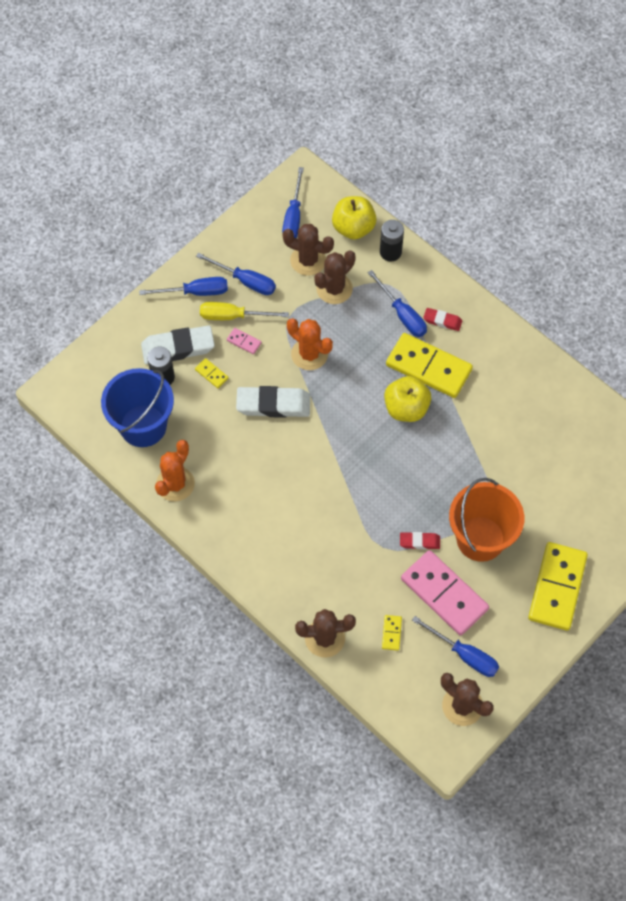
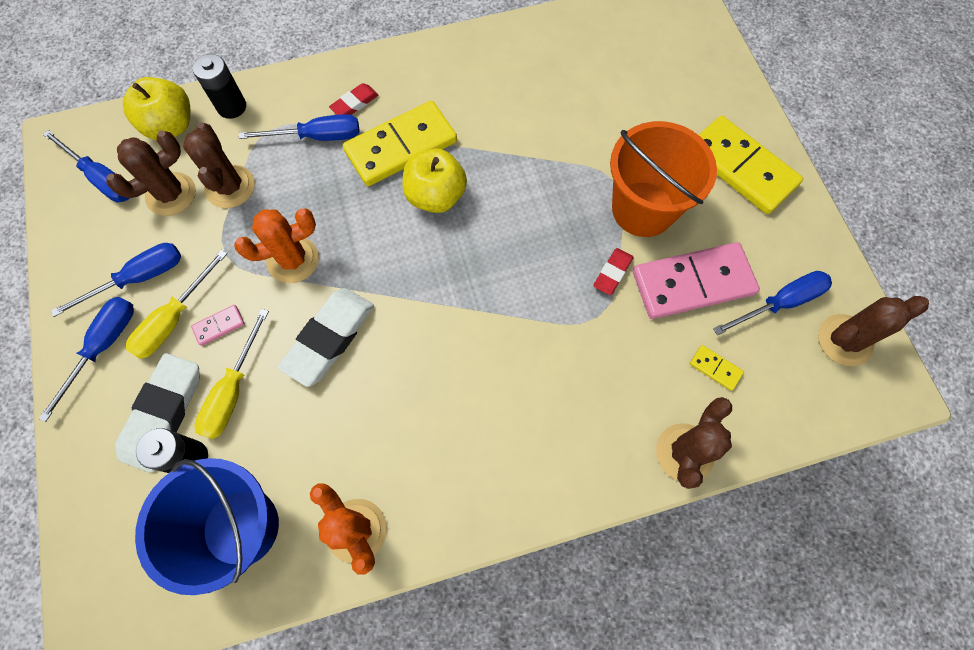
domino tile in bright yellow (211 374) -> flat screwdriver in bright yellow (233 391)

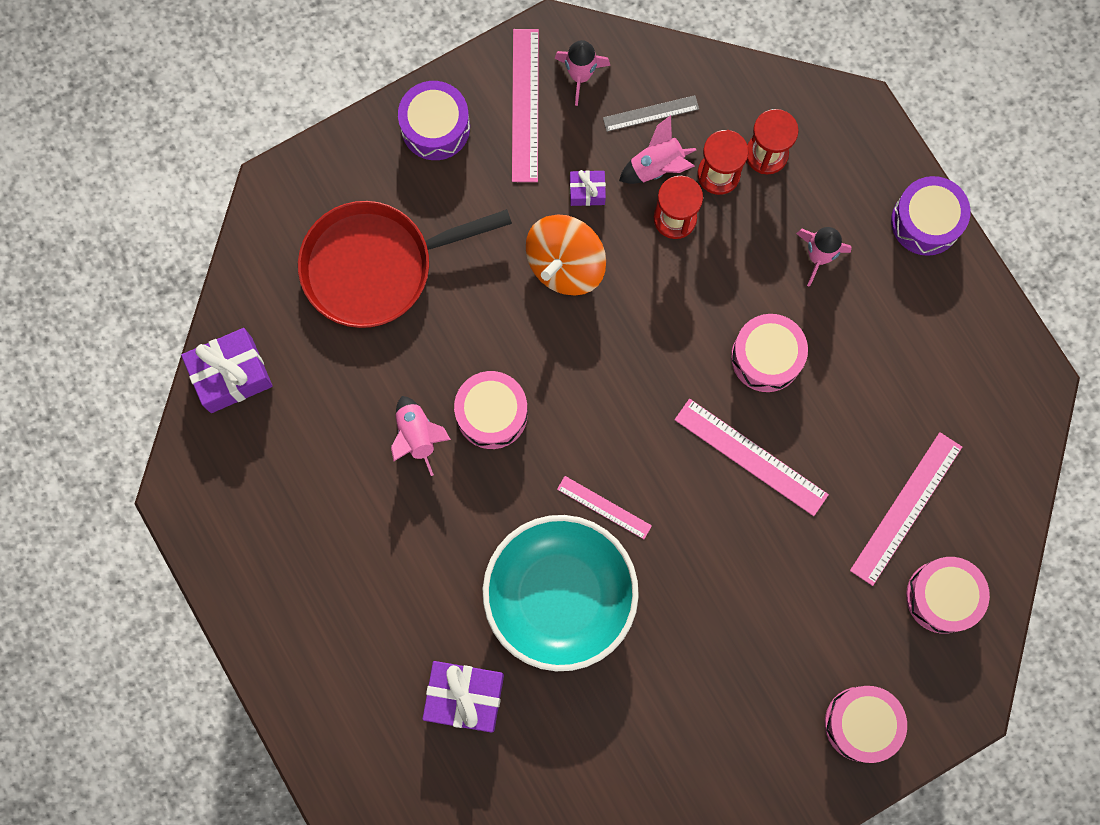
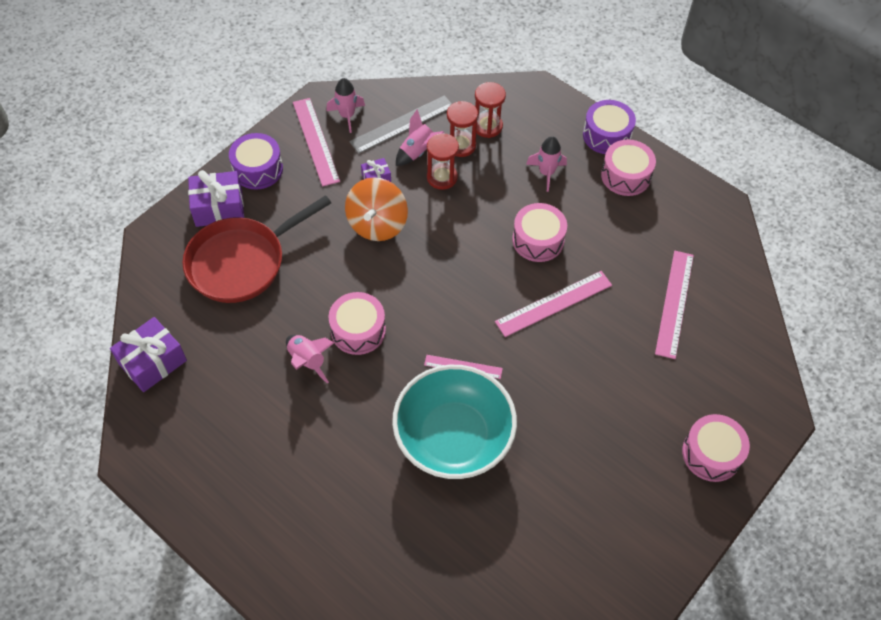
wrapped gift in royal purple (465 697) -> wrapped gift in royal purple (219 208), moved
drum in pink (942 596) -> drum in pink (625 176), moved
measuring stick in pink (751 457) -> measuring stick in pink (554 303), 45 degrees counterclockwise
measuring stick in ash-grey (650 113) -> measuring stick in ash-grey (402 124), x1.69

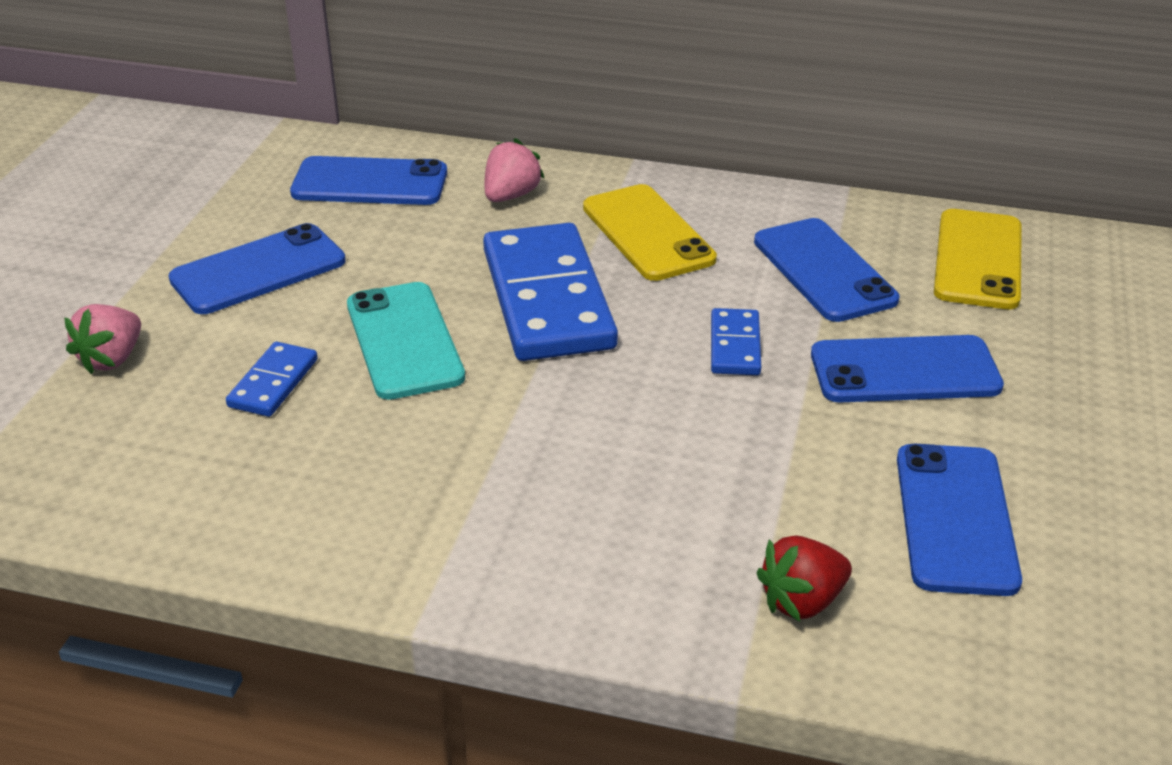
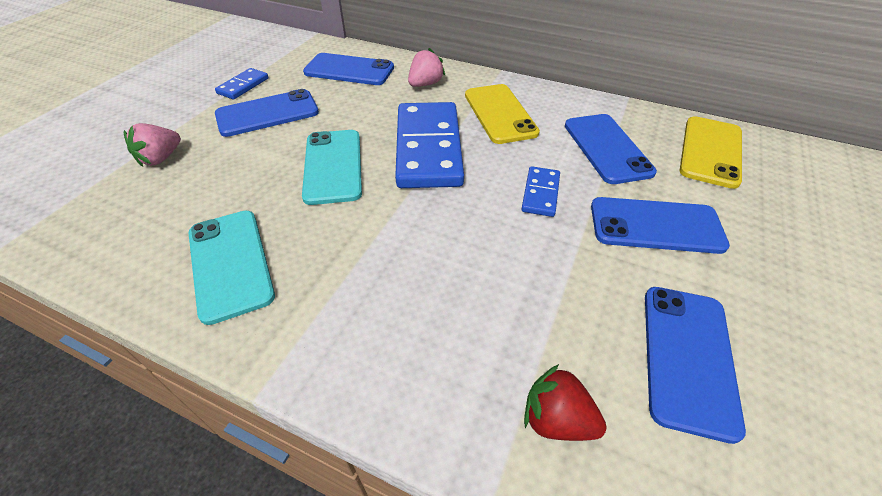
none -> mobile phone in teal (230 263)
domino tile in royal blue (273 383) -> domino tile in royal blue (243 86), moved
berry in red (802 601) -> berry in red (556 419), 45 degrees clockwise

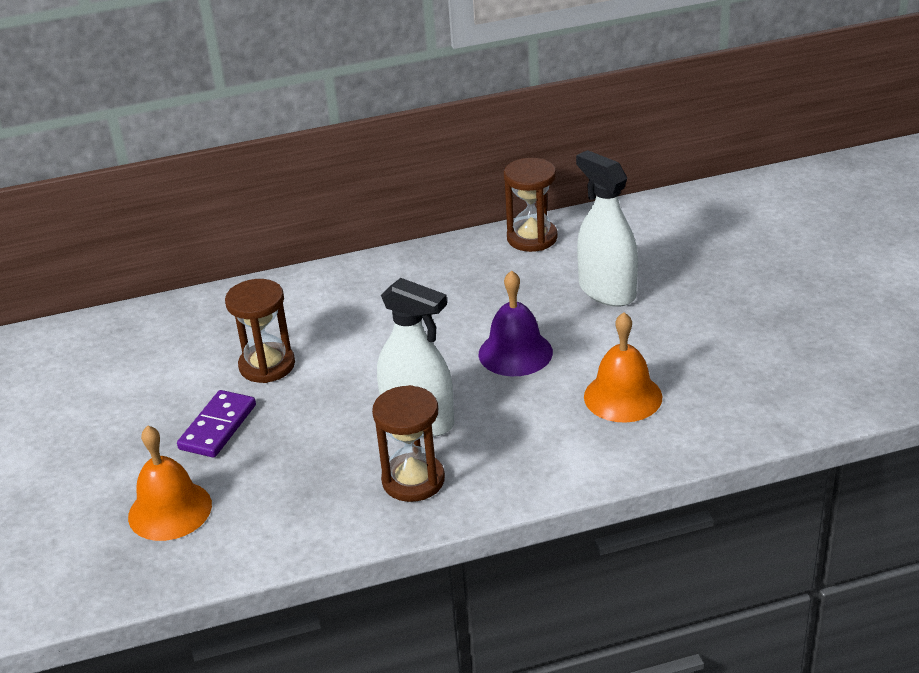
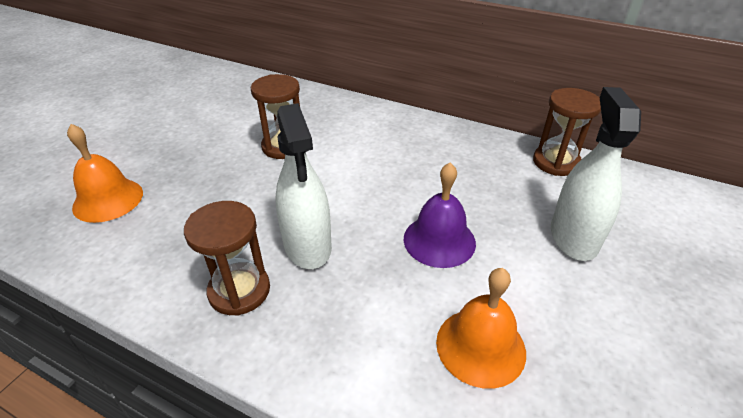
domino tile in royal purple (218 427) -> none

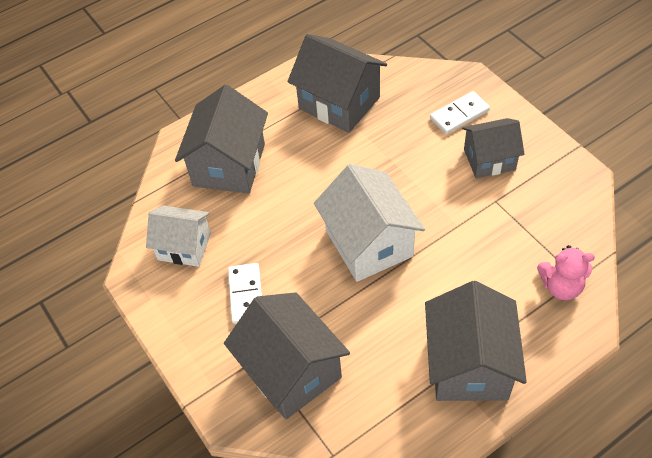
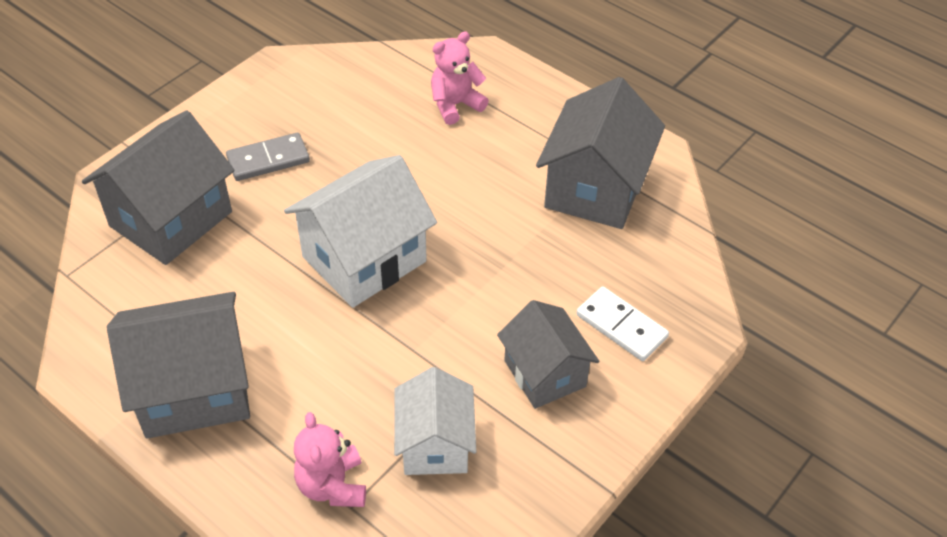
house in pure white (184 246) -> house in pure white (435 444), moved
house in ash-grey (229 165) -> stuffed bear in pink (455 105)
domino tile in pure white (246 294) -> domino tile in ash-grey (268 160)

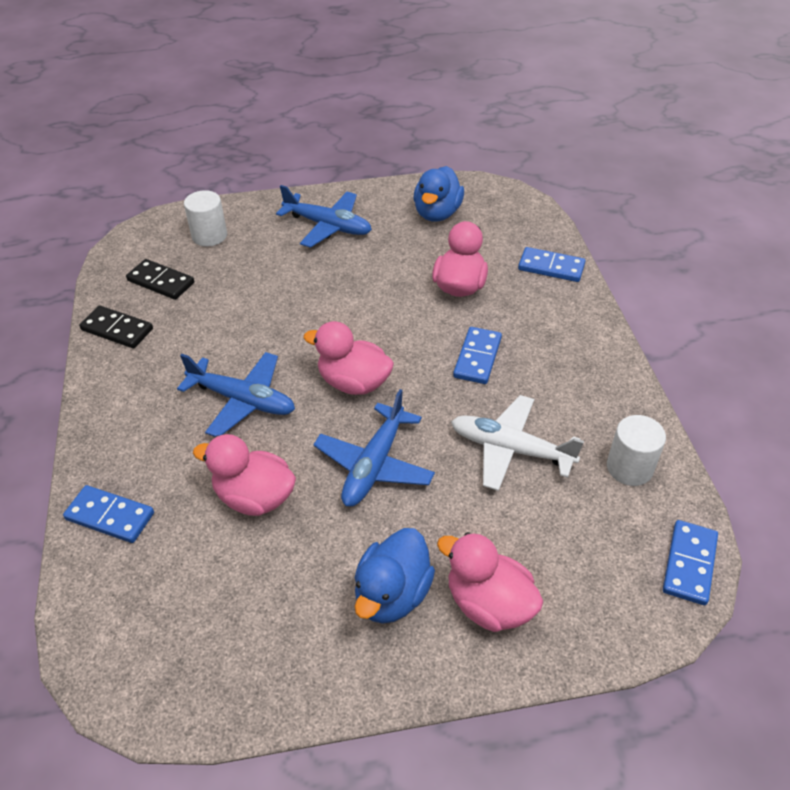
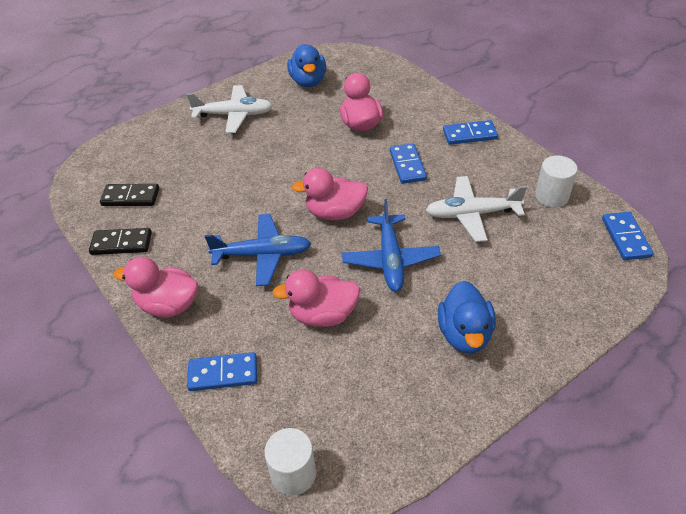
cylinder in pure white (209 236) -> cylinder in pure white (293 474), moved
duck in pink (488 604) -> duck in pink (168 305), moved
domino tile in royal blue (551 267) -> domino tile in royal blue (469 135), moved
toy plane in royal blue (328 226) -> toy plane in pure white (234 115)

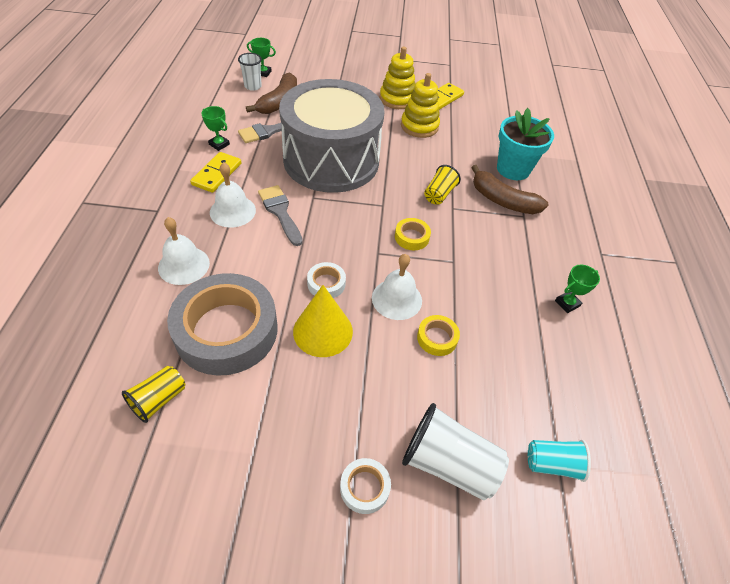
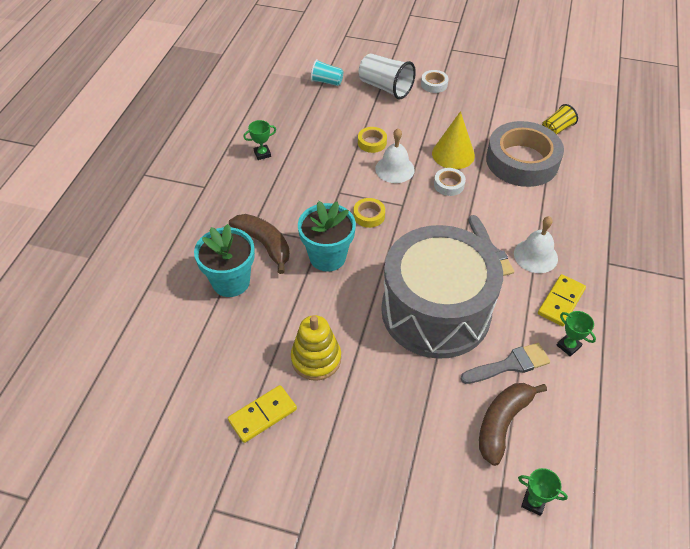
bell in pure white (184 265) -> none
tumbler in pure white (253 86) -> none
stacking rings in bright yellow (397 99) -> none
tumbler in bright yellow (439 194) -> plant pot in teal (327 257)

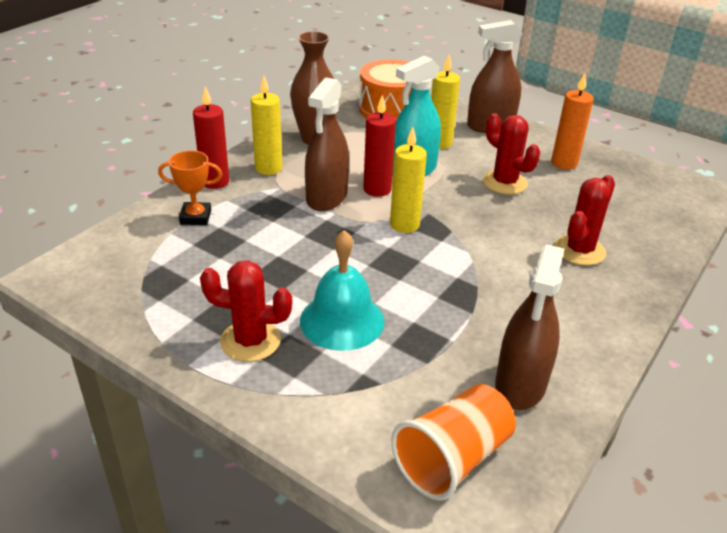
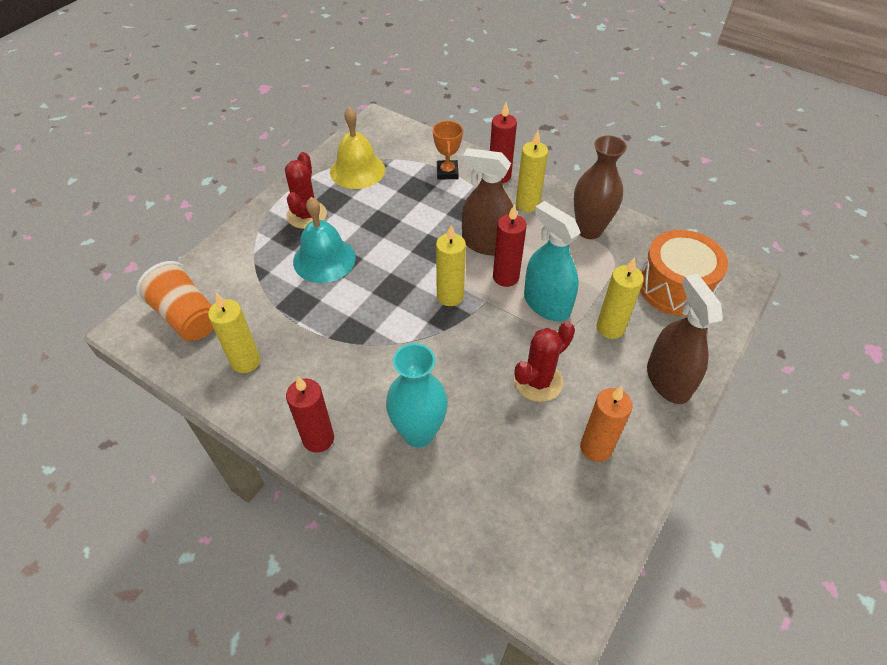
none -> candle in red (318 439)
none -> bell in bright yellow (357 170)
sprayer in russet (520 384) -> candle in bright yellow (246 361)
saguaro cactus in red (579 250) -> vase in teal (418 433)

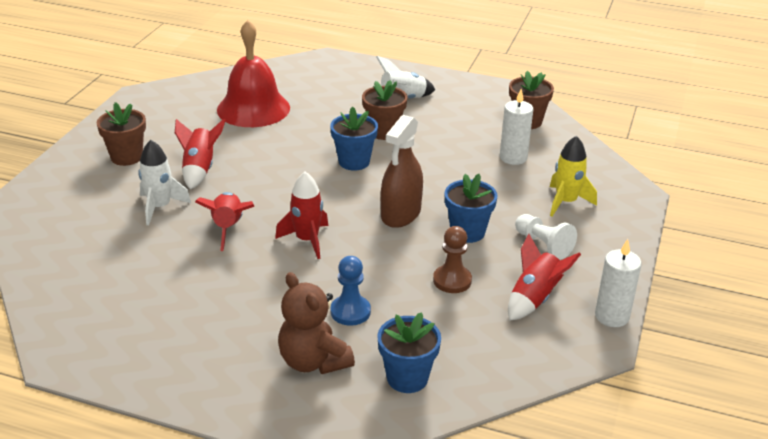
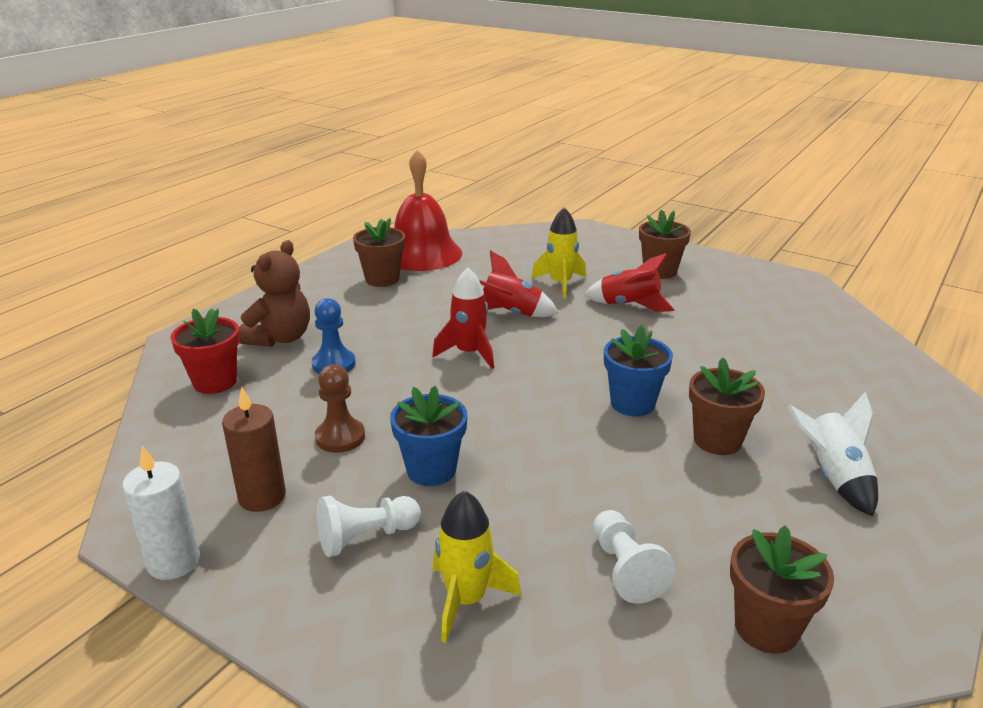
sprayer in russet (401 214) -> none
none -> plant pot in russet (382 279)
bell in red (253 108) -> bell in red (422 253), moved
candle in pure white (513 157) -> game pawn in pure white (625 569)
spaceship in red (534 298) -> candle in russet (262 497)
spaceship in pure white (160 207) -> spaceship in bright yellow (560 284)
plant pot in royal blue (407 378) -> plant pot in red (215 382)
stuffed bear in russet (313 361) -> stuffed bear in russet (280 338), 135 degrees clockwise

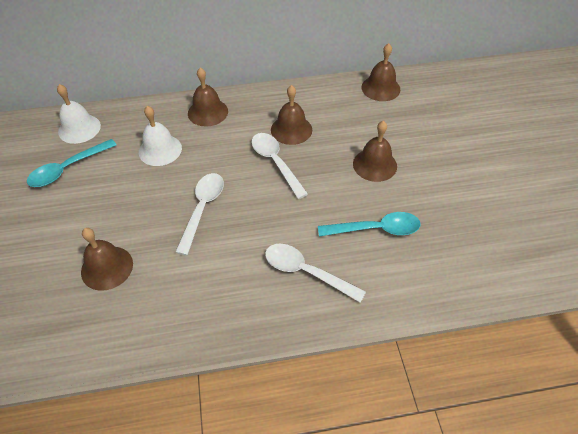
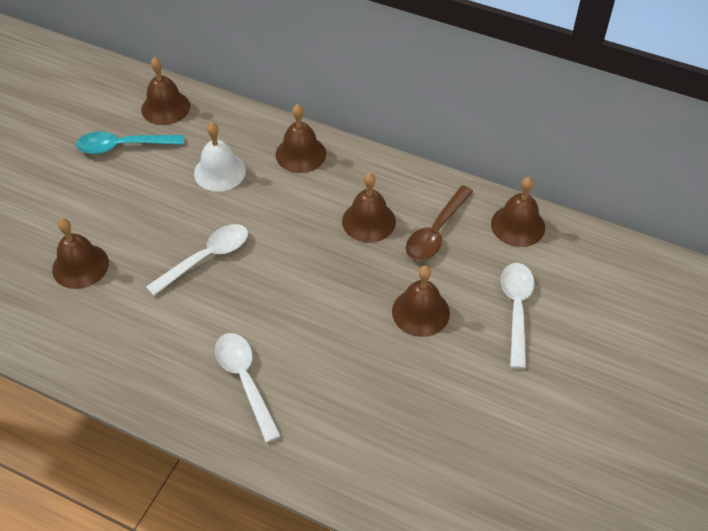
spoon in teal (375 229) -> none
none -> spoon in russet (436 231)
spoon in pure white (275 163) -> spoon in pure white (516 309), moved
bell in pure white (79 128) -> bell in russet (165 107)

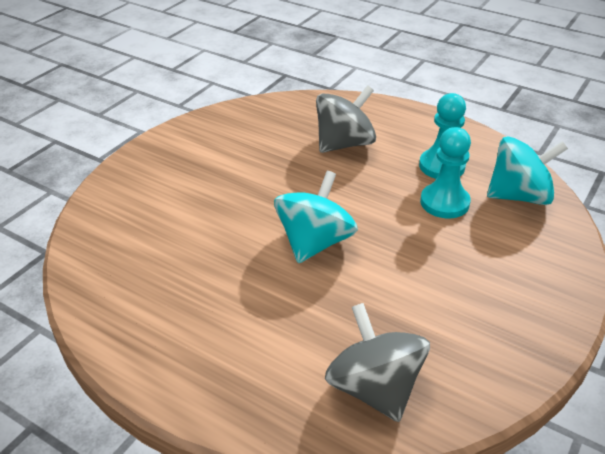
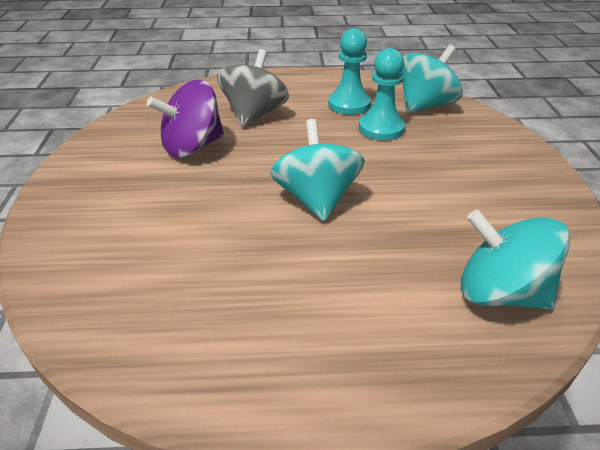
none -> toy top in royal purple (192 147)
toy top in ash-grey (374 388) -> toy top in teal (500 292)

